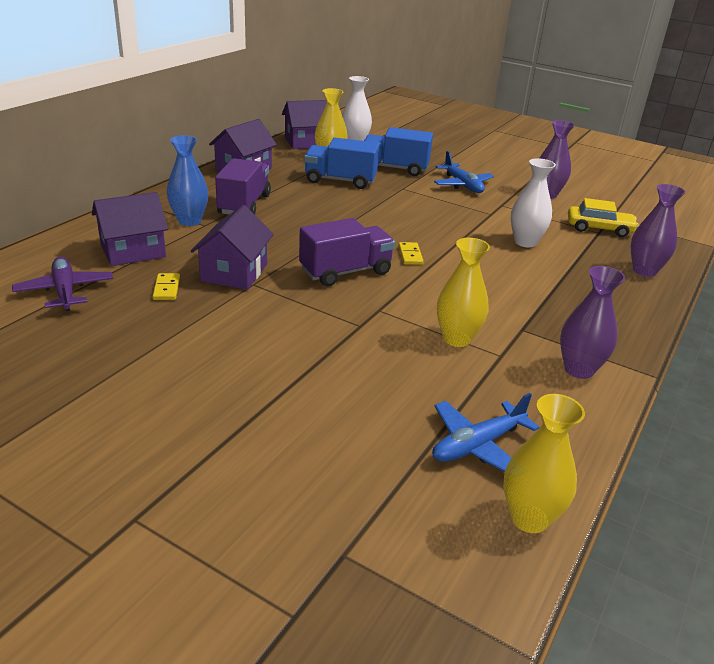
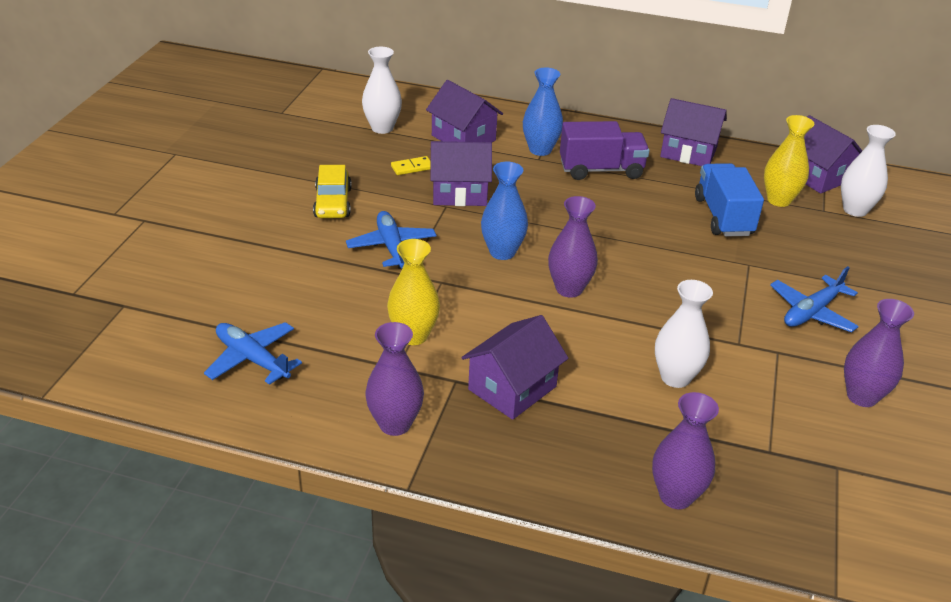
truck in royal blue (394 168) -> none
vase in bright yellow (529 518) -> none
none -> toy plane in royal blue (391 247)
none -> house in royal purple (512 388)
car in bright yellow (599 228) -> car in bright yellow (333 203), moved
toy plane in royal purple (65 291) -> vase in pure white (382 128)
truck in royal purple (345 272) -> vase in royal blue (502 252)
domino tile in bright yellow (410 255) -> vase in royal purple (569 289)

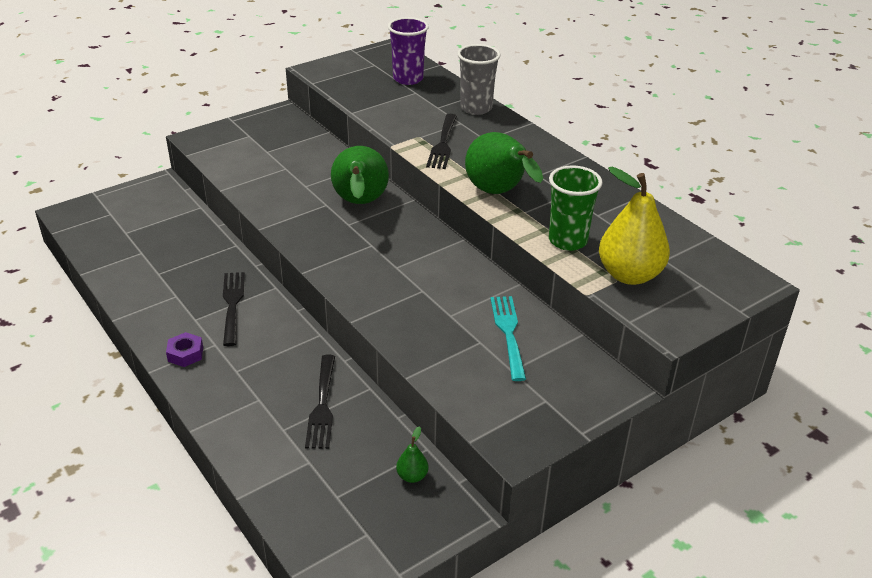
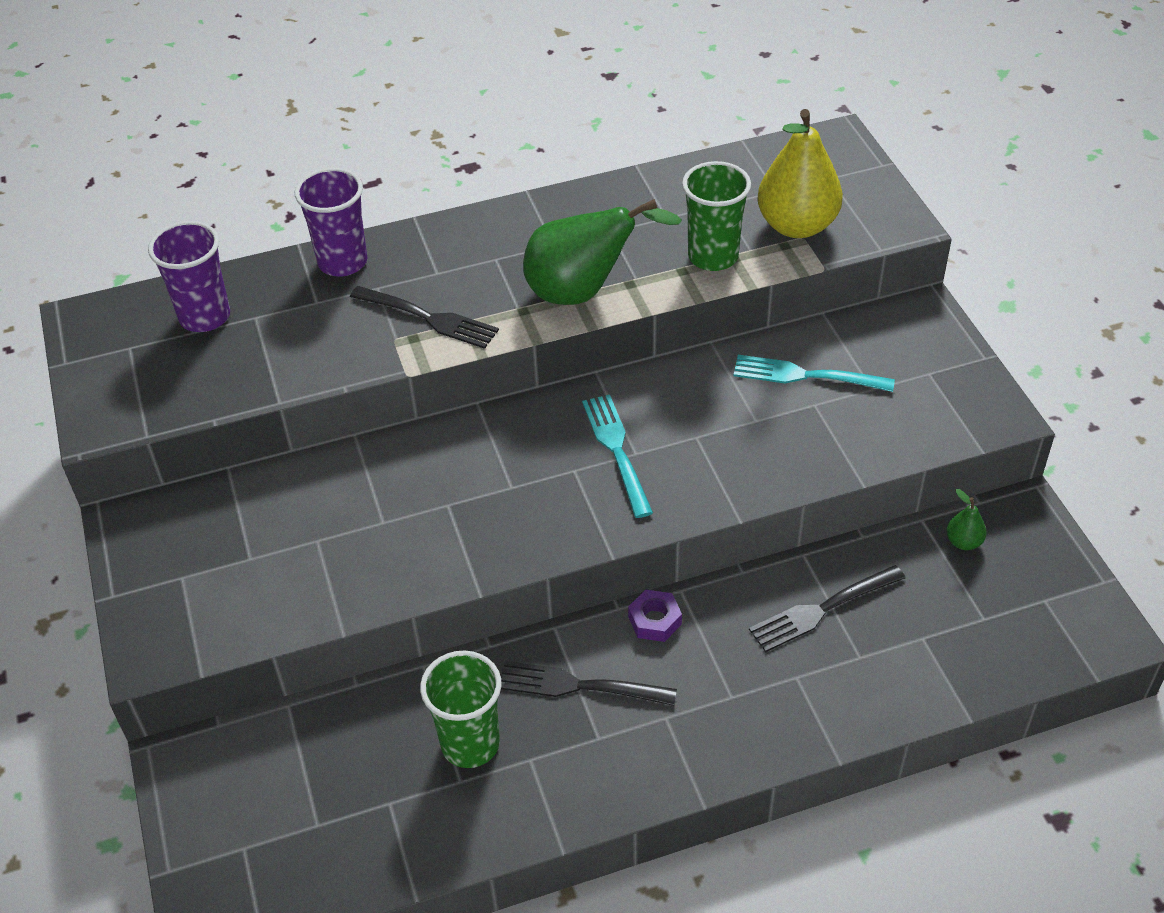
toy pear in green (360 204) -> none
none -> tumbler in green (470 744)
none -> fork in teal (617 451)
nut in royal purple (185 354) -> nut in royal purple (655 620), moved
tumbler in ash-grey (476 108) -> tumbler in royal purple (342 262)
fork in ebony (322 404) -> fork in ebony (823 609), 135 degrees clockwise

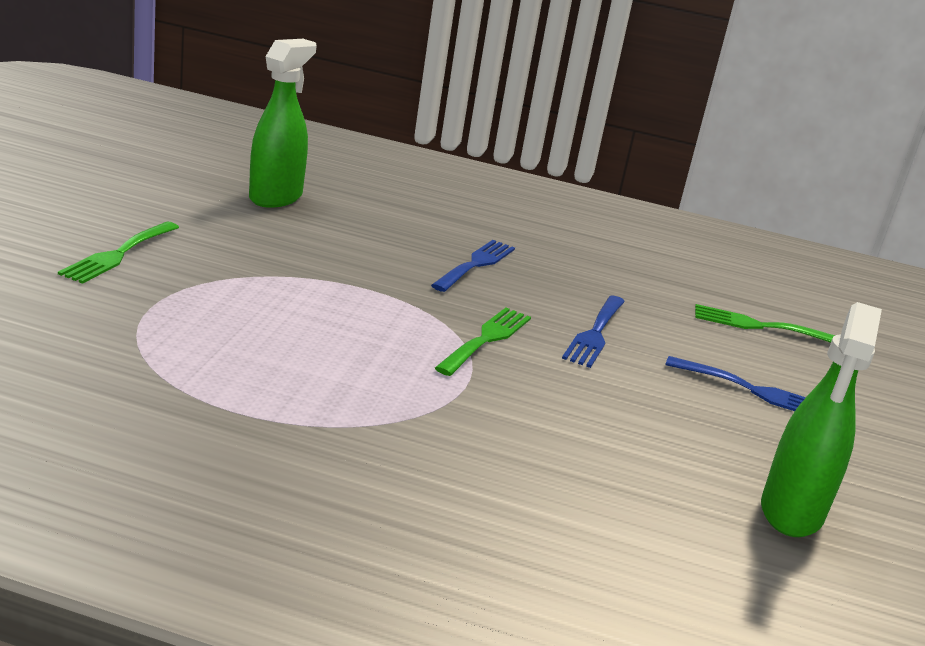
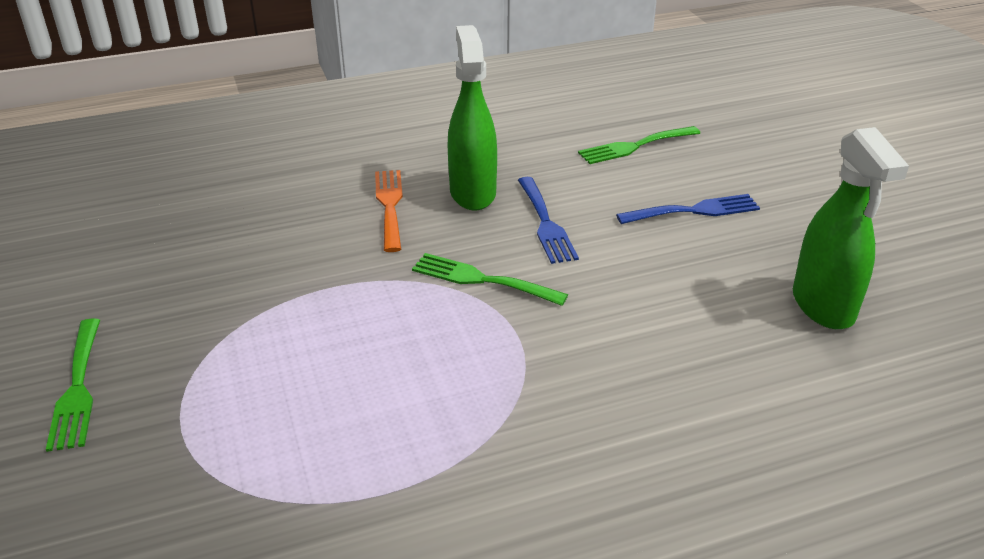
sprayer in green (276 197) -> sprayer in green (472 193), moved
fork in royal blue (475 264) -> fork in bright orange (389 206)
fork in green (486 339) -> fork in green (481 280), 60 degrees counterclockwise

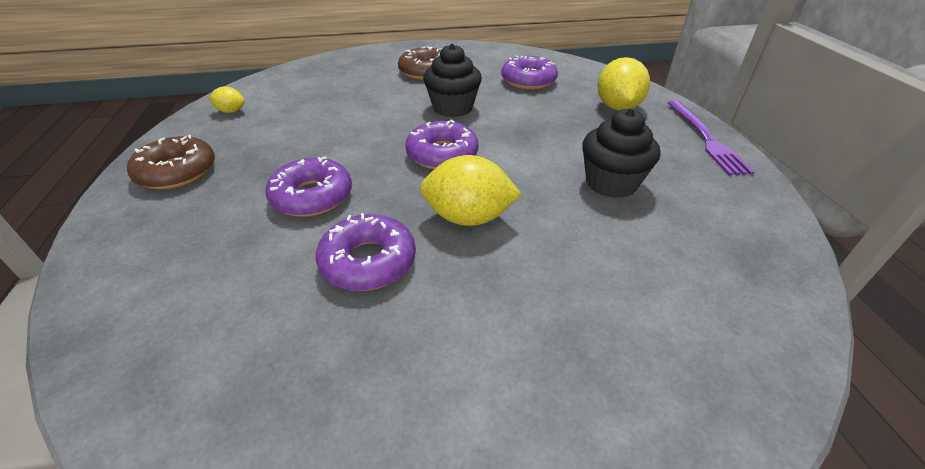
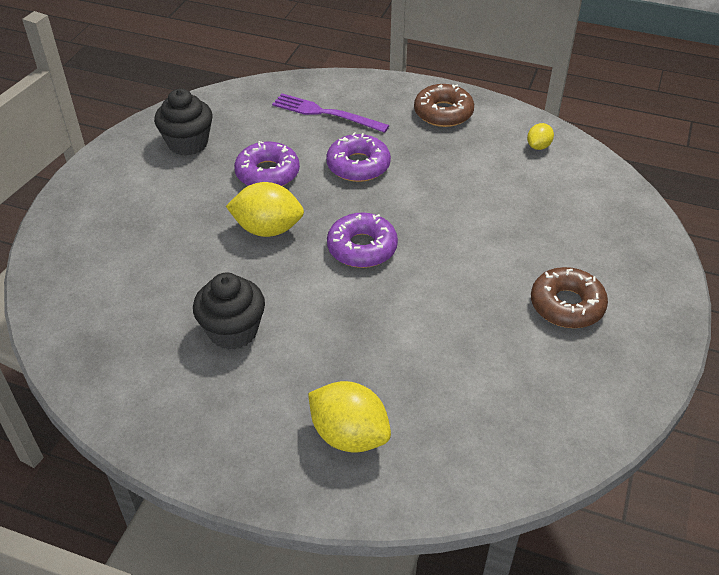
glazed donut in royal purple (528 80) -> none
muffin in ebony (453 108) -> muffin in ebony (188 143), moved
fork in royal purple (706 138) -> fork in royal purple (326 113), moved
citrus fruit in bright yellow (468 218) -> citrus fruit in bright yellow (267 229), 60 degrees clockwise

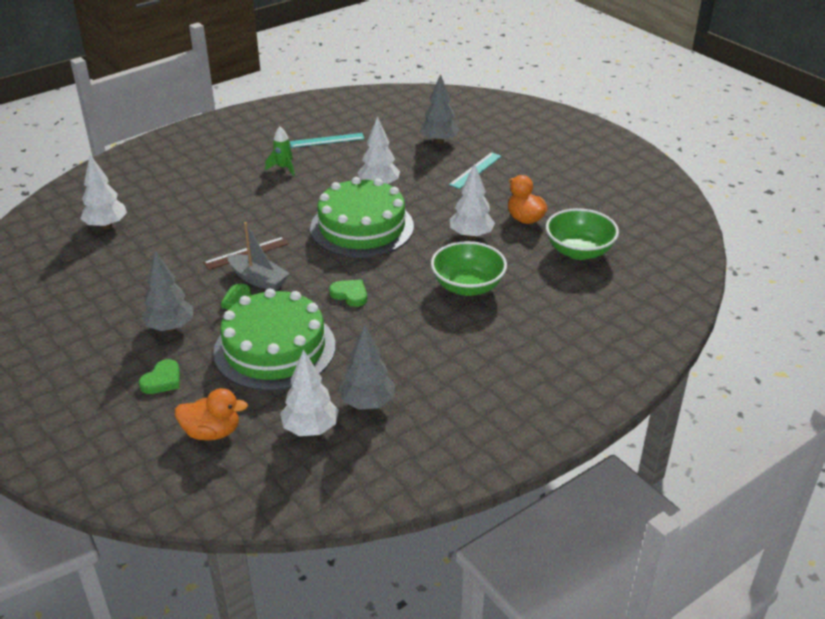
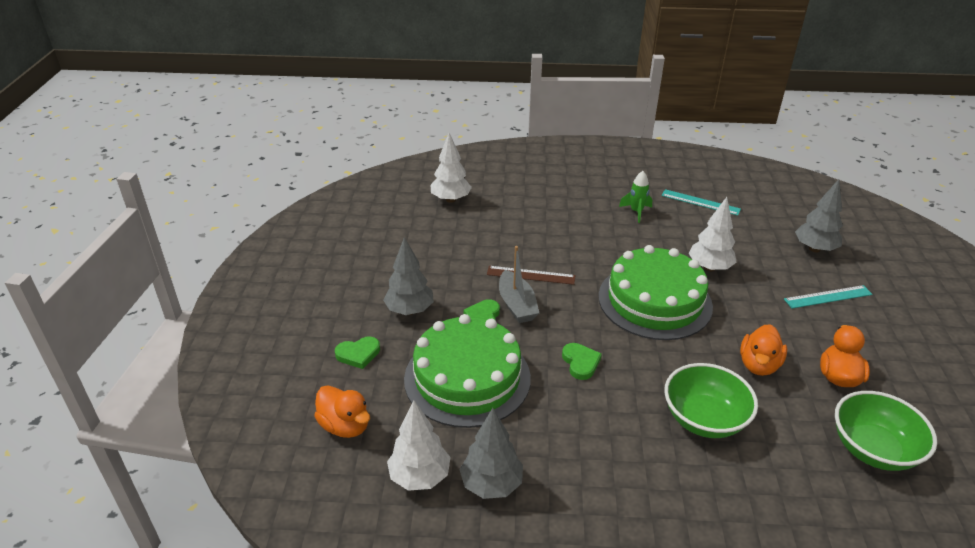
tree in pure white (471 235) -> duck in bright orange (758 365)

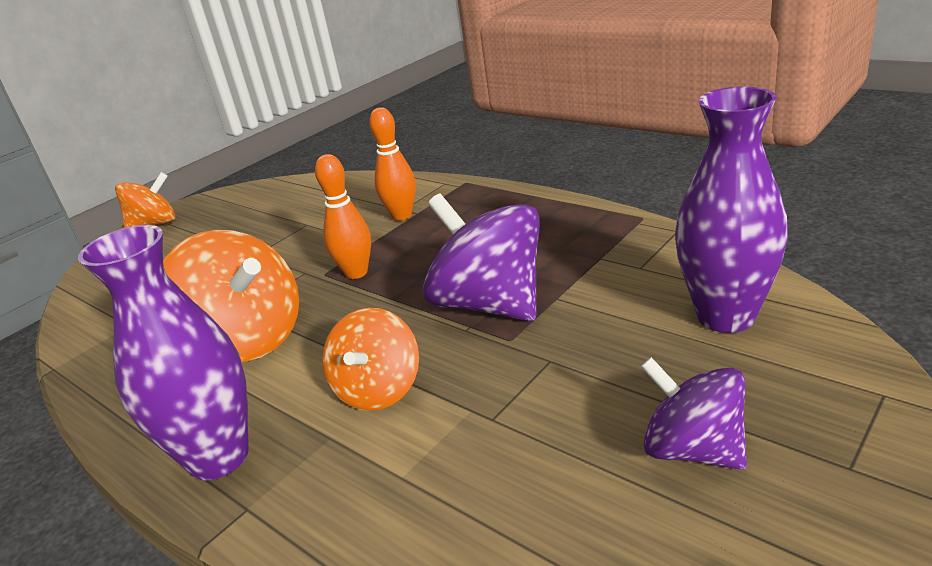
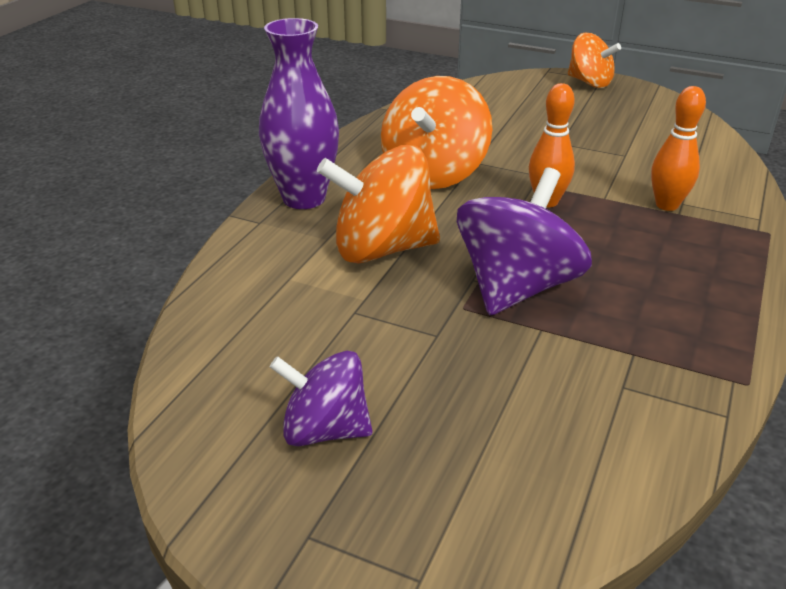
vase in royal purple (725 316) -> none
toy top in royal purple (693 449) -> toy top in royal purple (325 429), 105 degrees counterclockwise
toy top in bright orange (379 389) -> toy top in bright orange (382 249), x1.58

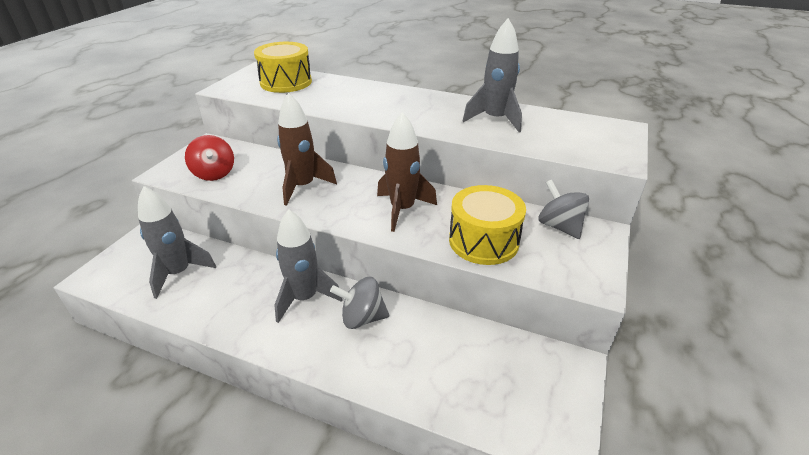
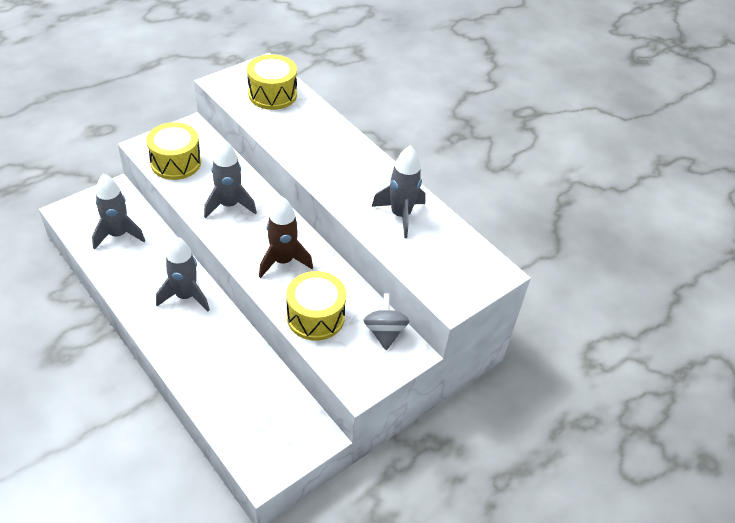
toy top in ash-grey (362 318) -> none
toy top in red (214 174) -> drum in bright yellow (176 162)
spaceship in russet (303 186) -> spaceship in ash-grey (229 205)

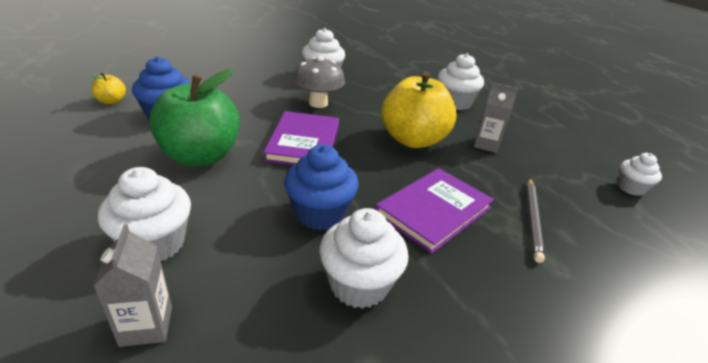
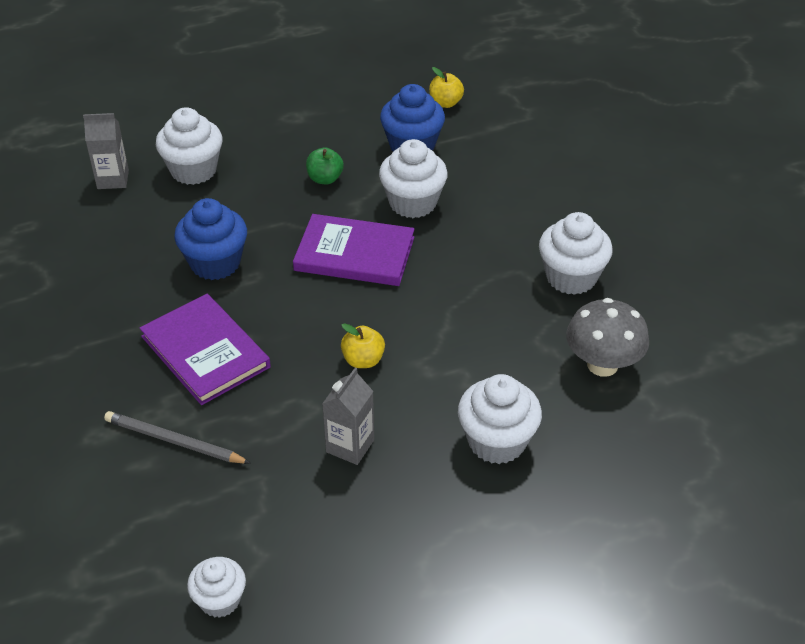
toadstool in ash-grey (318 103) -> toadstool in ash-grey (602 365), moved
muffin in pure white (359 284) -> muffin in pure white (413 203), moved
toy apple in green (200 156) -> toy apple in green (325 179), x0.43
toy apple in bright yellow (413 140) -> toy apple in bright yellow (363 360), x0.43

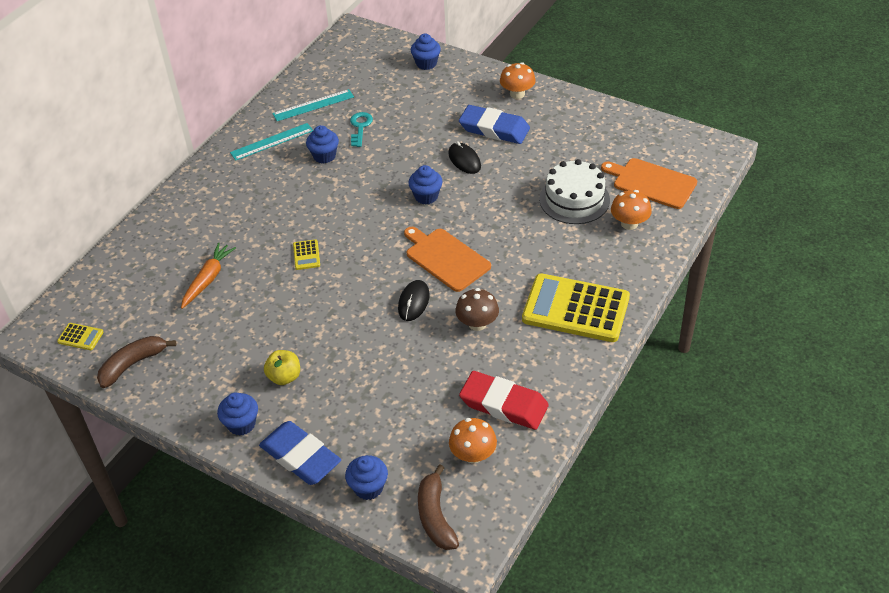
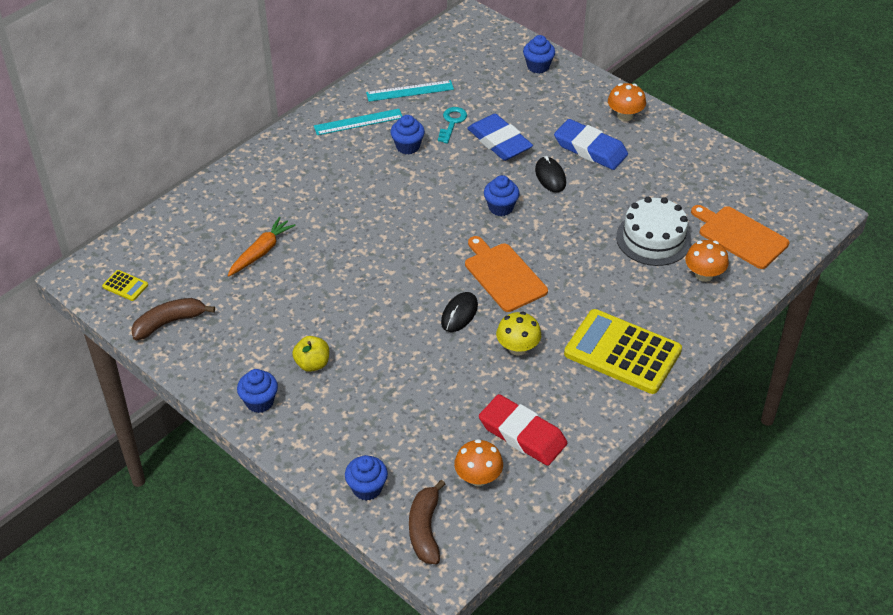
adding machine in bright yellow (306 255) -> none
eraser in royal blue (300 457) -> eraser in royal blue (499 141), moved
toadstool in russet (477 323) -> toadstool in bright yellow (518 348)

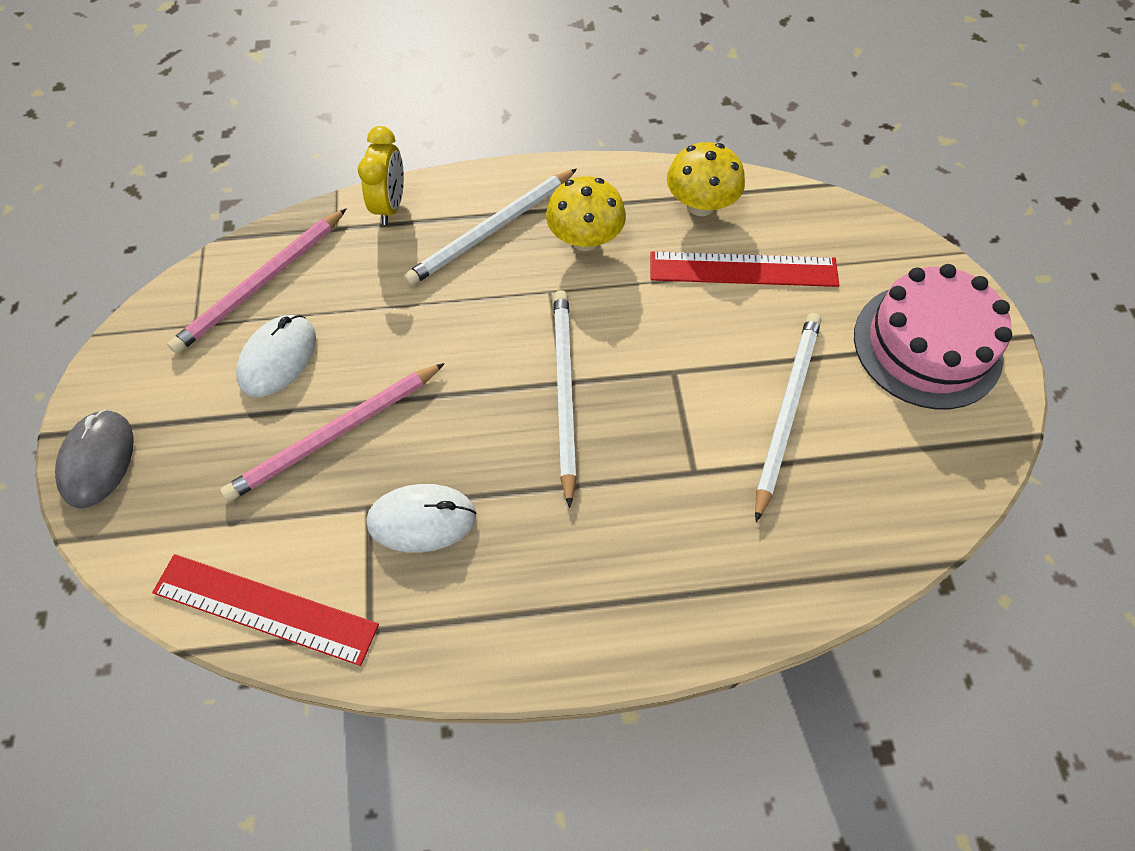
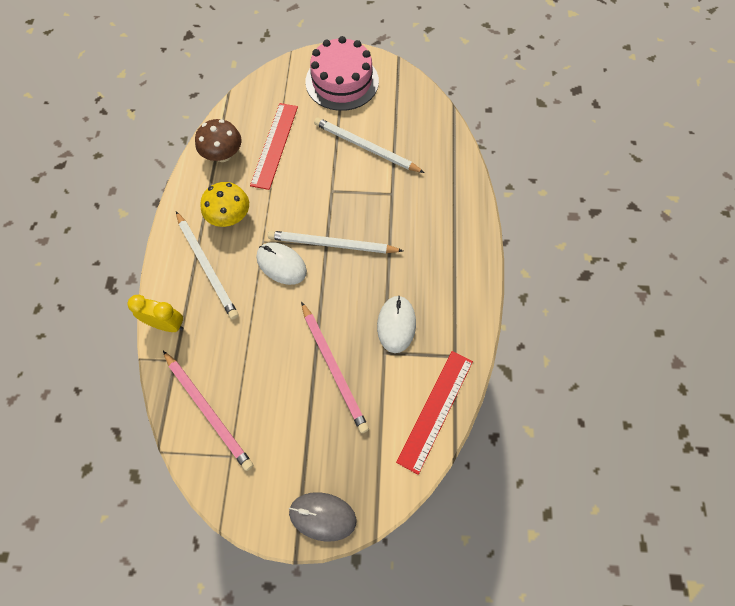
mouse in pure white (278 358) -> mouse in pure white (281 264), moved
toadstool in bright yellow (700 205) -> toadstool in russet (223 155)

